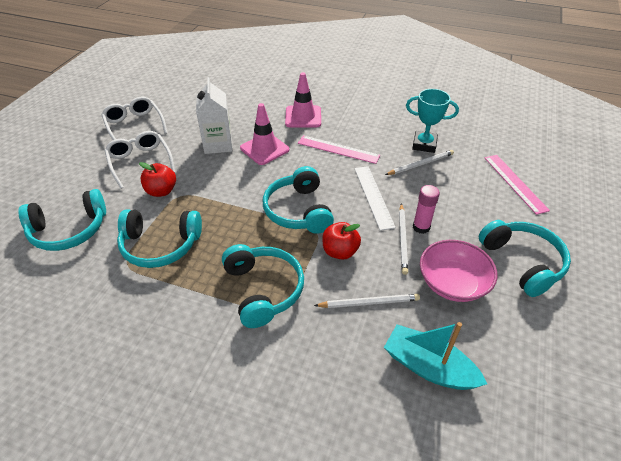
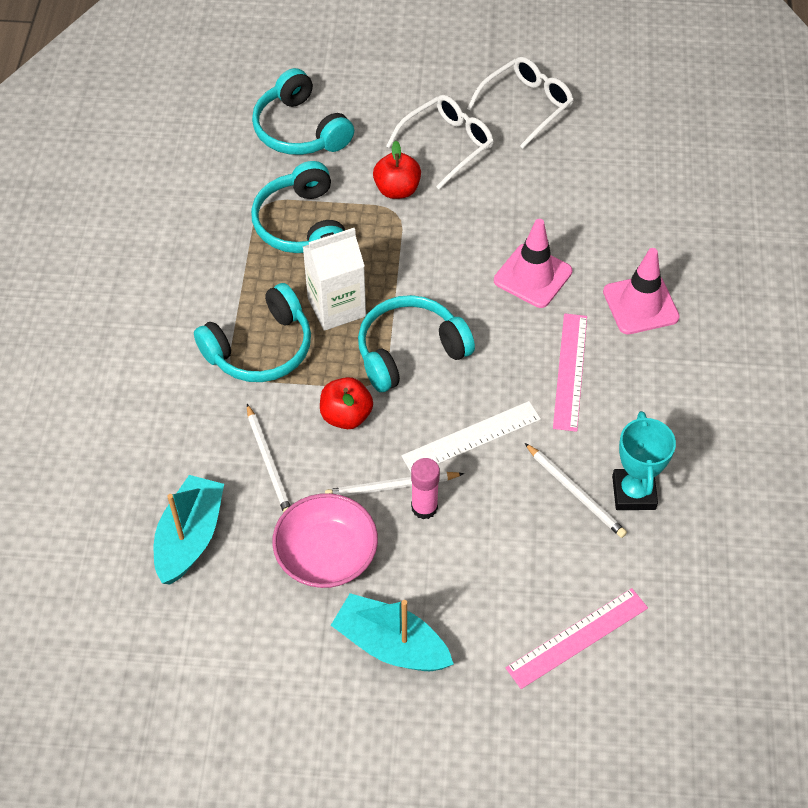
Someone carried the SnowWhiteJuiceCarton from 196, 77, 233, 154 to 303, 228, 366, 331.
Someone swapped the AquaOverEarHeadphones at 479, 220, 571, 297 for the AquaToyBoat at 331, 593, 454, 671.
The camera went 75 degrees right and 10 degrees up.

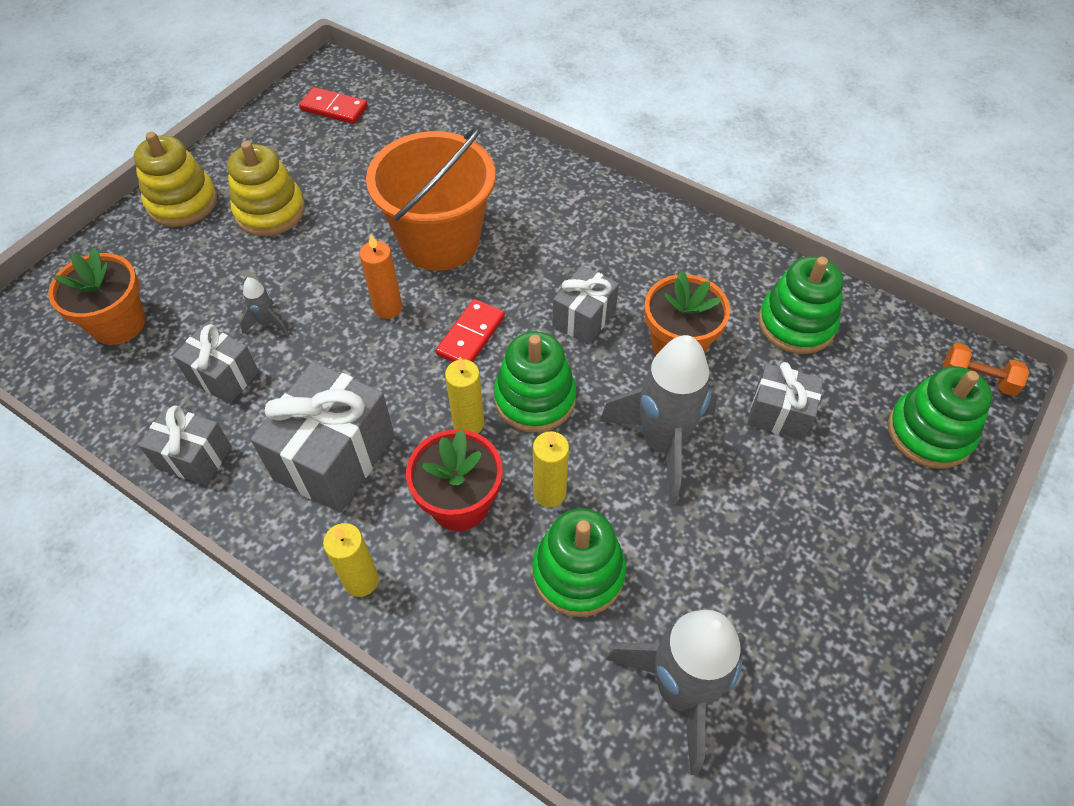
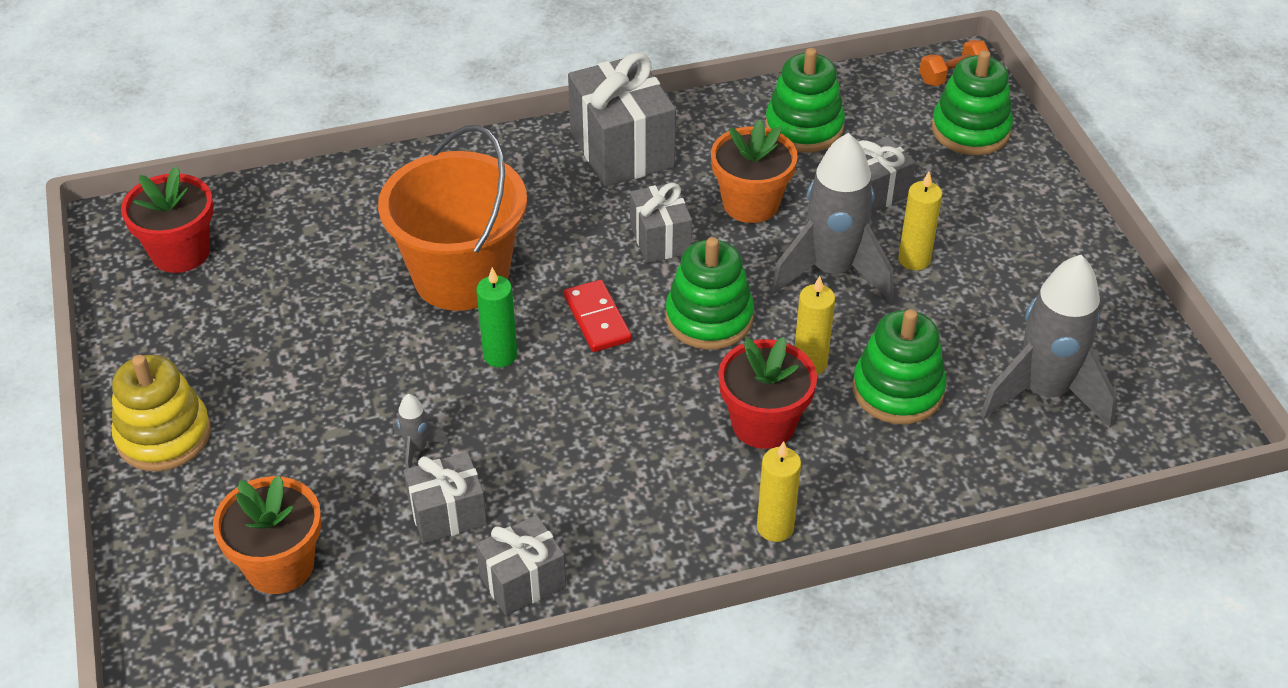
Someone took away the GoldenRingStacker at 227, 141, 305, 236.
Someone carried the GreyWrappedGift from 251, 361, 395, 513 to 568, 52, 676, 187.
Someone swapped the ScarletDomino at 299, 87, 368, 124 for the ScarletPottedPlant at 121, 166, 213, 273.
Someone repainted the OrangeCandle at 360, 235, 402, 319, which became the EmeraldCandle at 476, 267, 517, 367.
Someone carried the GoldenCandle from 445, 357, 484, 433 to 898, 172, 942, 270.
The camera went 50 degrees left and 10 degrees down.

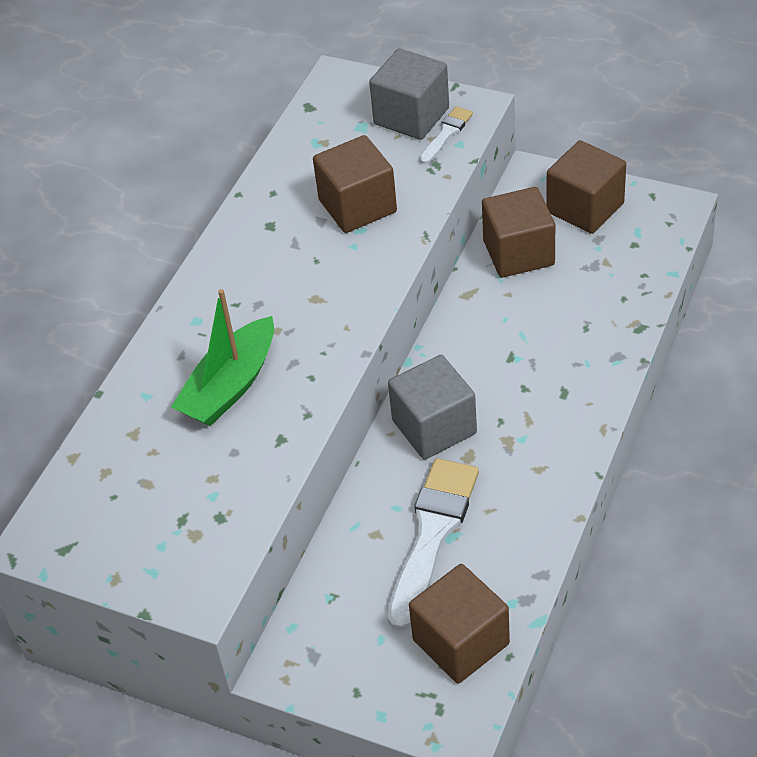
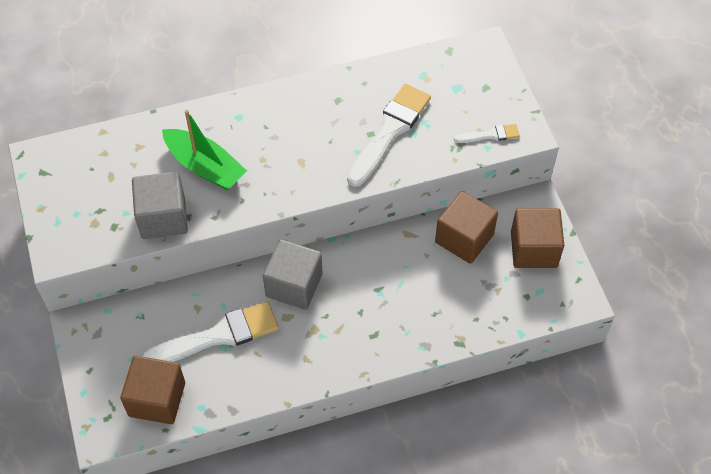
Someone rotated the EmeraldToyBoat at 171, 289, 274, 426 by 135 degrees counterclockwise.
Someone swapped the DarkBrownSolidCube at 313, 135, 397, 233 for the SnowWhiteBrush at 347, 84, 431, 187.
Someone carried the GreySolidCube from 369, 49, 449, 140 to 132, 172, 188, 239.
The camera went 45 degrees right and 10 degrees up.

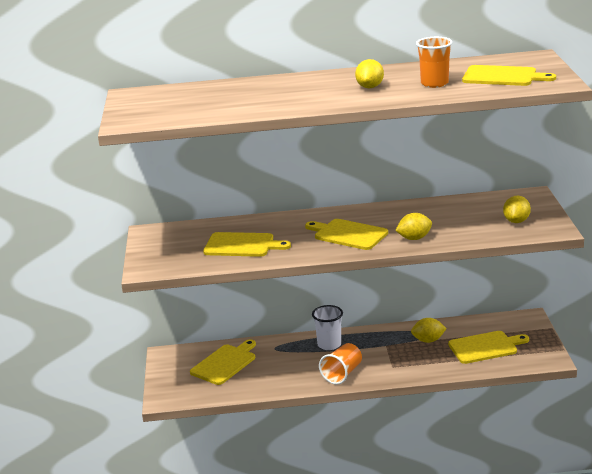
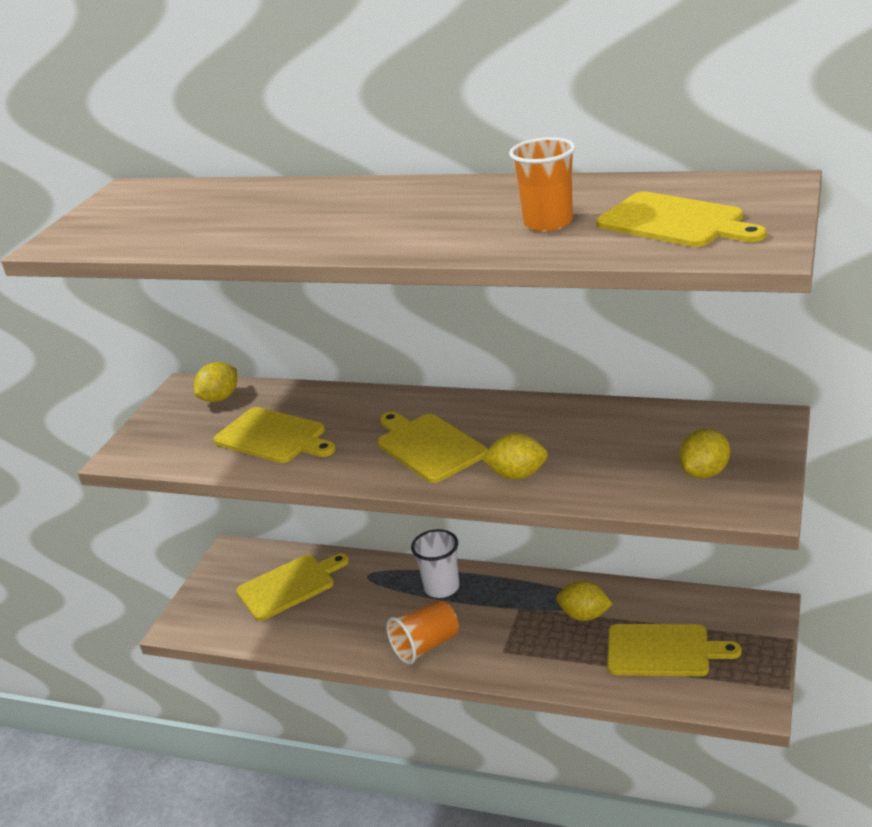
Someone carried the GoldenLemon from 355, 59, 384, 88 to 194, 362, 237, 402.
The camera went 25 degrees right and 5 degrees up.

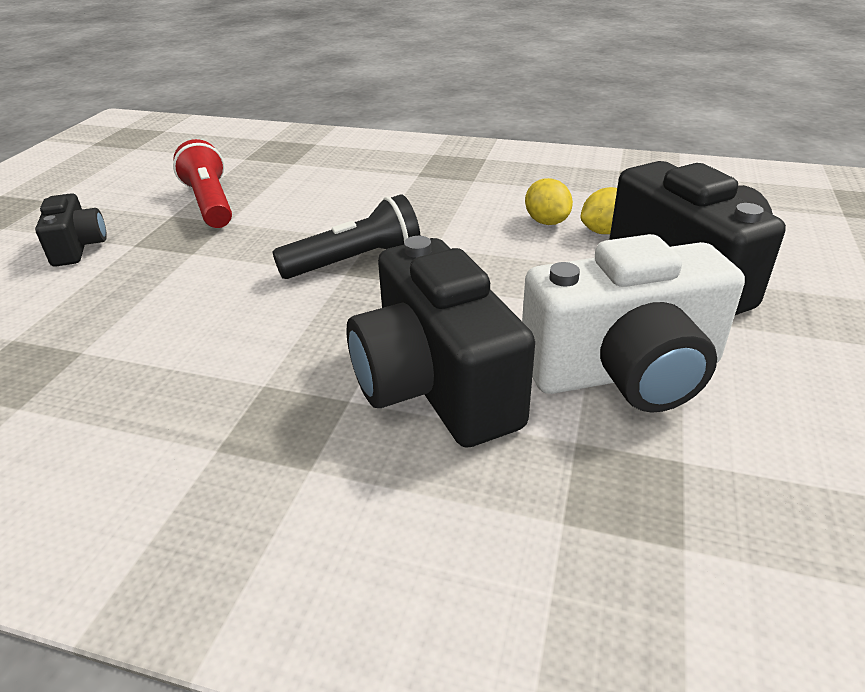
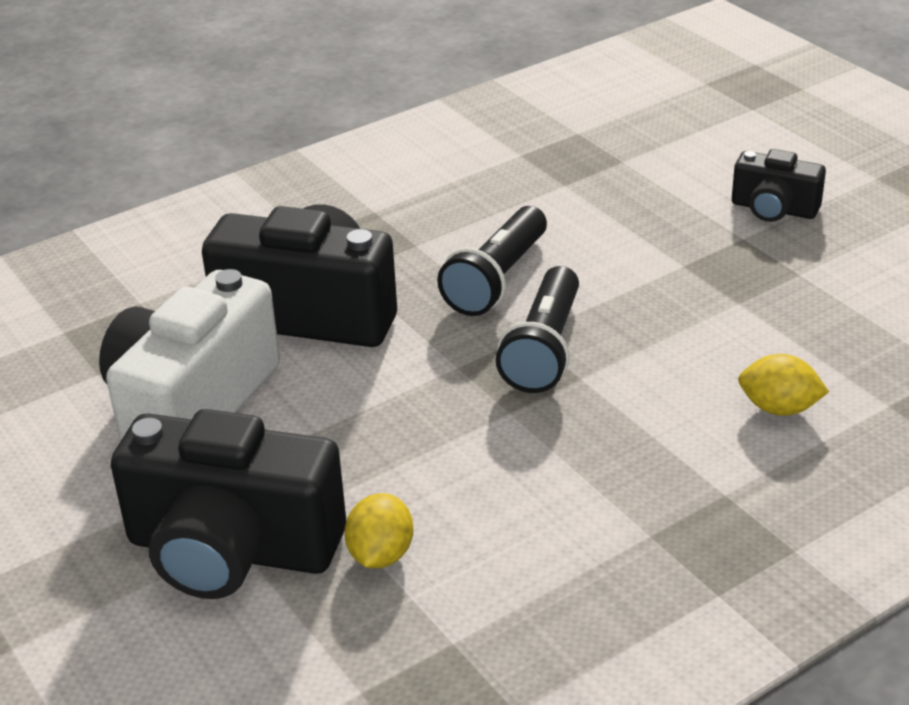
Someone took away the ScarletPocketTorch at 173, 139, 232, 228.
Someone carried the GoldenLemon from 525, 178, 573, 225 to 738, 354, 829, 416.
Someone put down the BlackPocketTorch at 437, 206, 547, 316.
The camera went 130 degrees right and 0 degrees up.

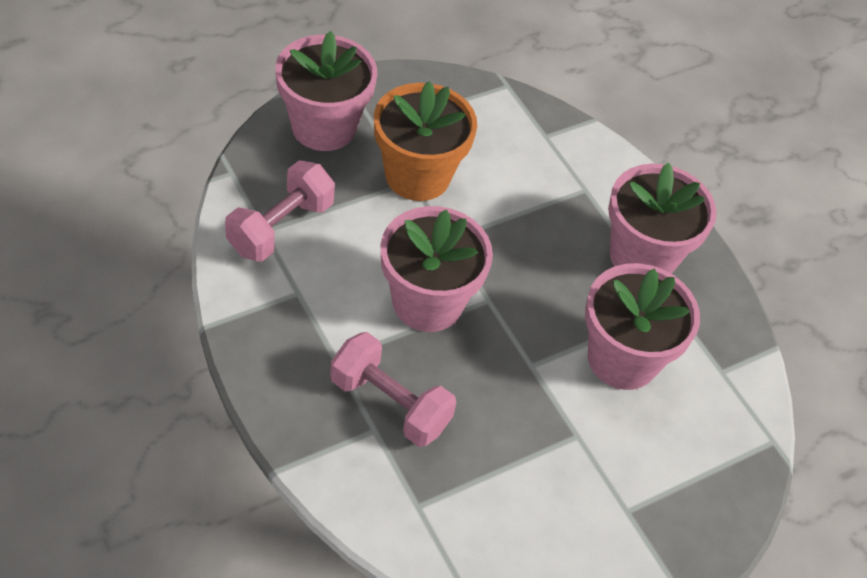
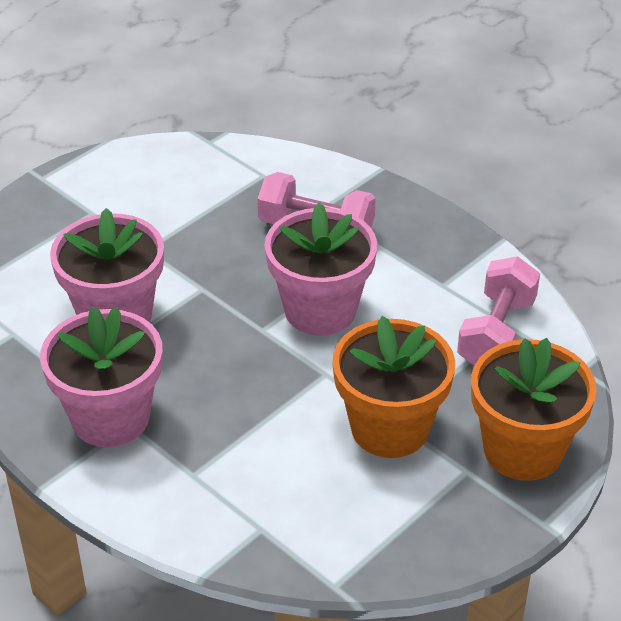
Someone repainted the PinkPottedPlant at 275, 31, 377, 151, which became the OrangePottedPlant at 471, 338, 597, 481.
The camera went 170 degrees right and 10 degrees down.

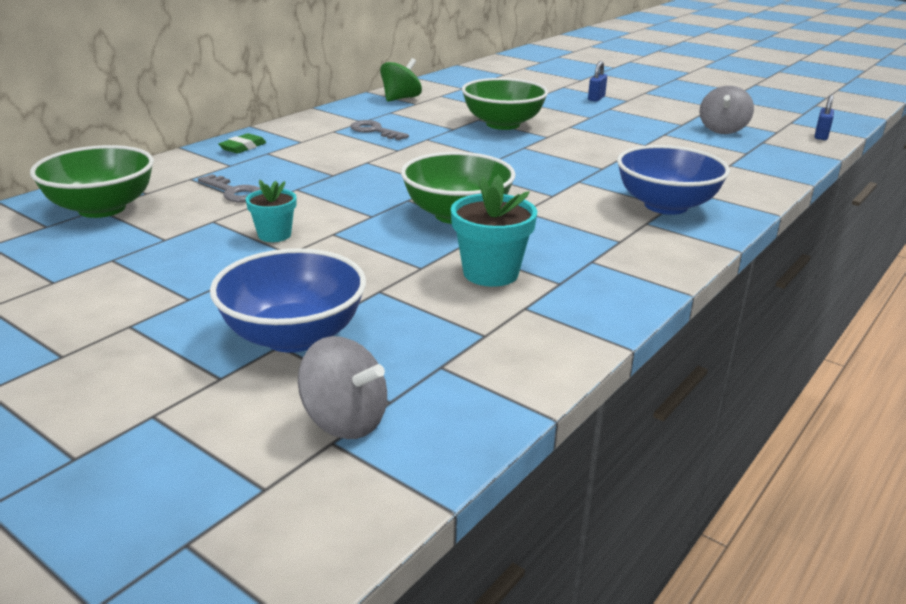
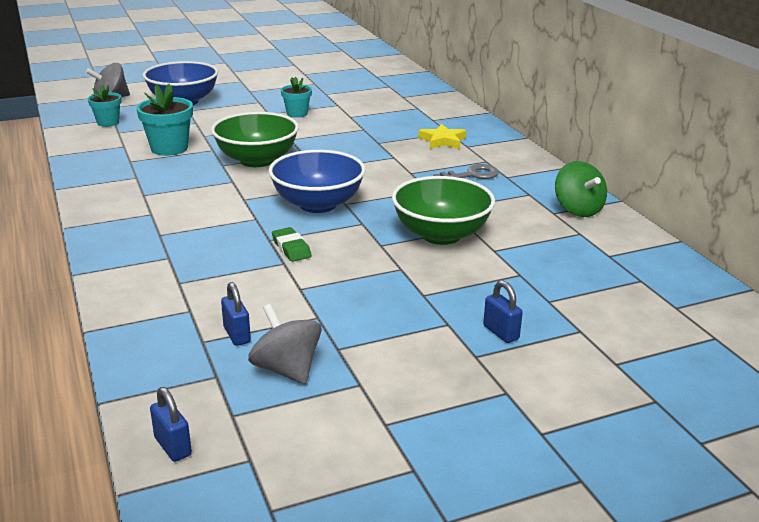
Someone took away the EmeraldBowl at 30, 145, 154, 218.
Someone took away the GreyLatchkey at 198, 174, 261, 202.
Someone carried the EmeraldEraser from 219, 133, 266, 154 to 272, 227, 312, 262.
Someone carried the RoyalBlueBowl from 617, 145, 730, 215 to 268, 150, 365, 213.
Someone put down the AquaPottedPlant at 88, 84, 122, 127.
Someone put down the RoyalBlueSmallLock at 221, 282, 251, 346.
Someone put down the GoldenStarShape at 418, 124, 466, 149.
The camera went 120 degrees right and 0 degrees up.

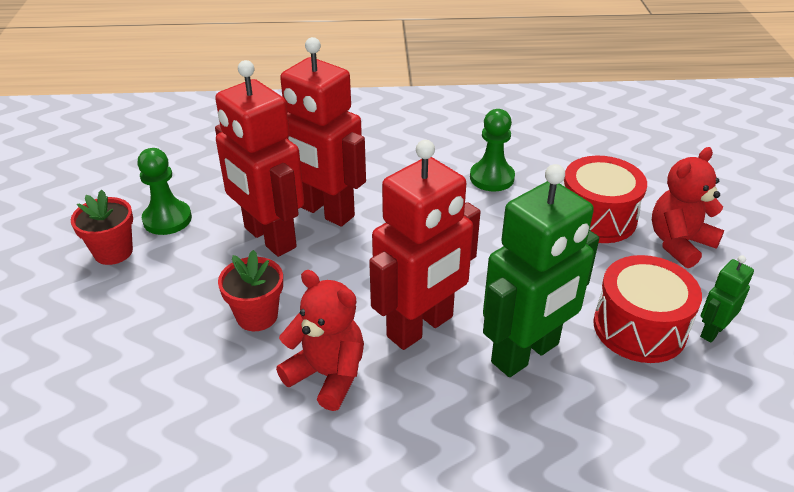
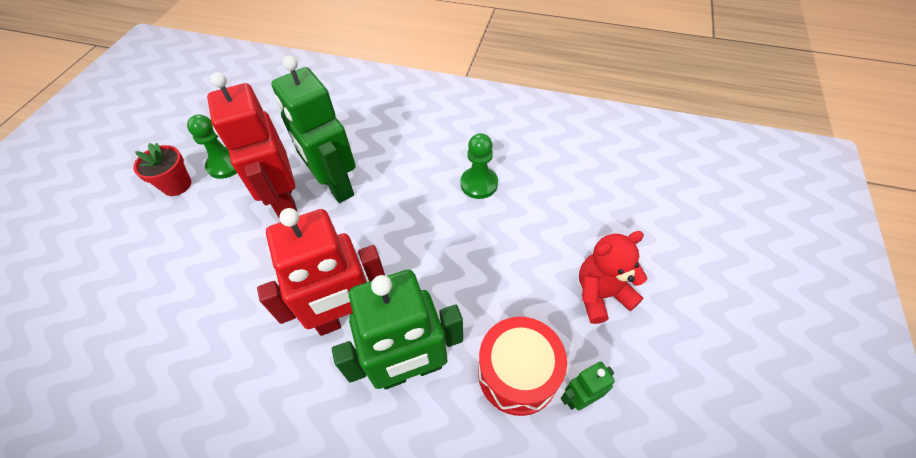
Someone took away the ScarletPottedPlant at 218, 250, 283, 331.
Someone took away the ScarletStuffedBear at 276, 270, 364, 411.
Someone repainted the ScarletRobot at 280, 37, 366, 227, which became the EmeraldRobot at 271, 56, 356, 203.
Someone took away the ScarletSnareDrum at 563, 156, 647, 243.
The camera went 20 degrees right and 15 degrees up.

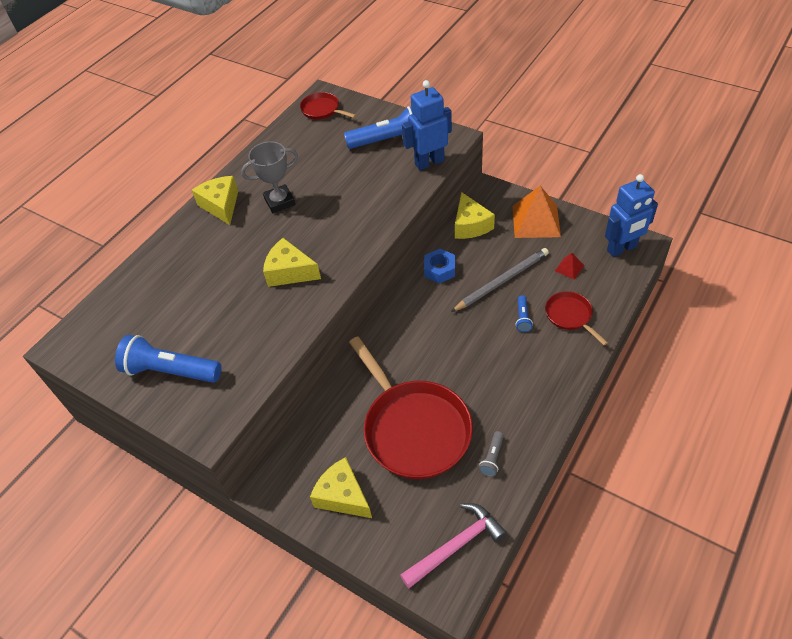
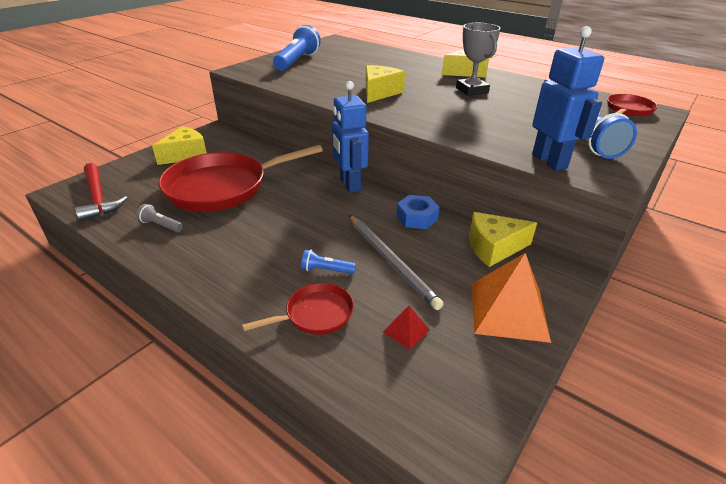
Someone repainted the PinkCarpenter'sHammer at 400, 503, 507, 588, which became the ScarletCarpenter'sHammer at 75, 163, 128, 221.
Someone carried the RoyalBlueRobot from 605, 174, 658, 257 to 332, 81, 369, 193.
The camera went 90 degrees right and 15 degrees down.

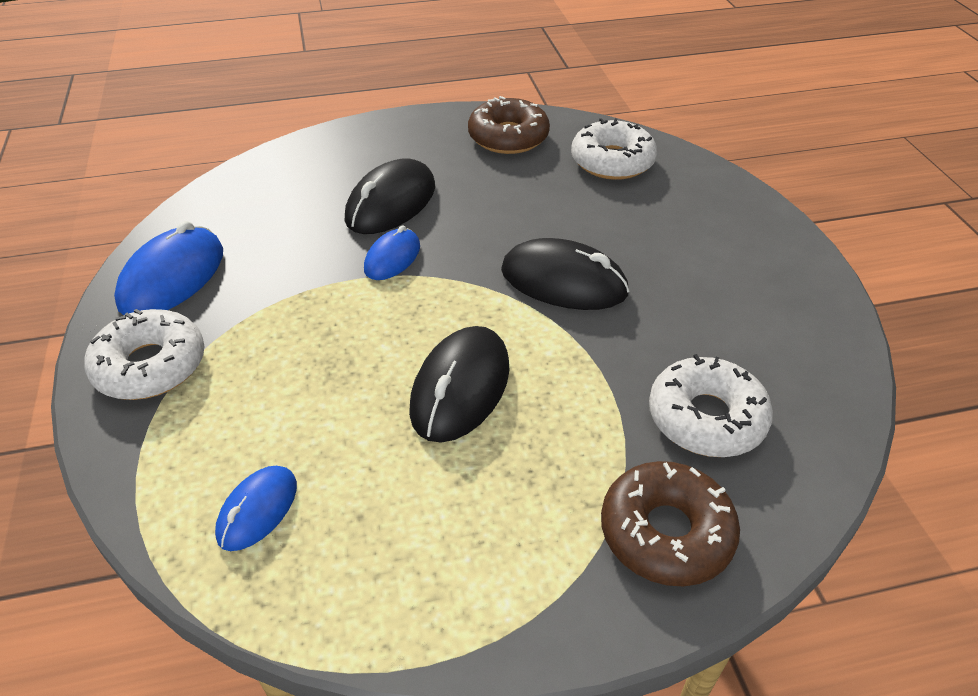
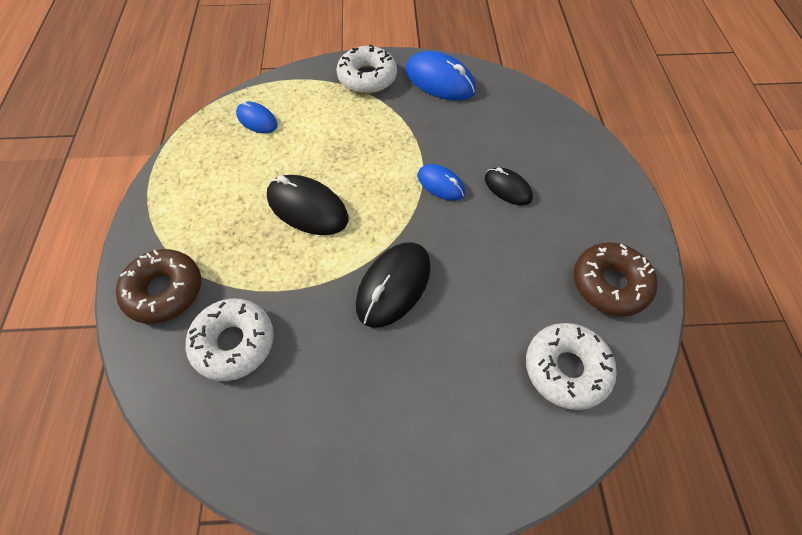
Someone scaled the BlackComputerMouse at 345, 158, 435, 234 by 0.60.
The camera went 100 degrees right and 15 degrees up.

